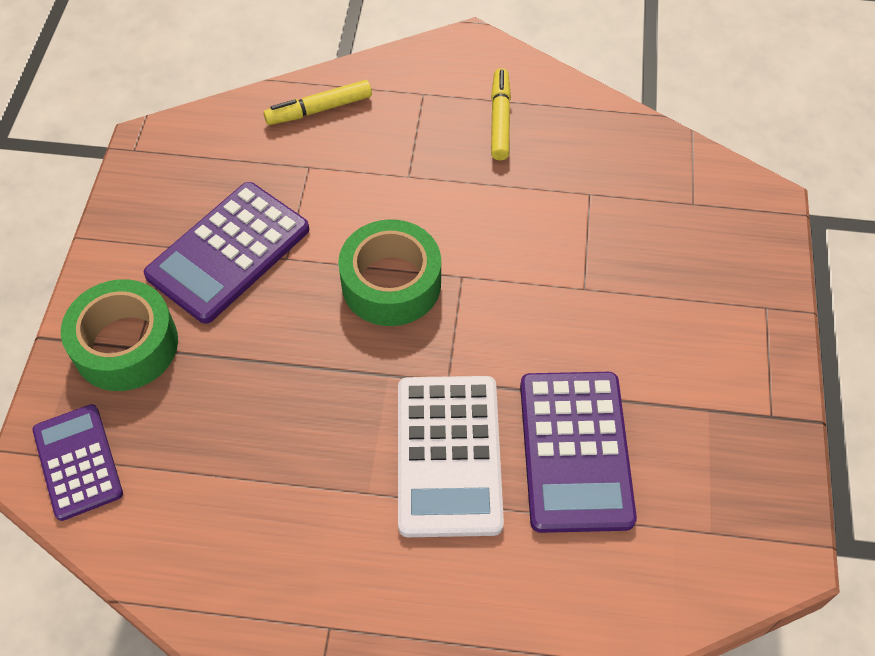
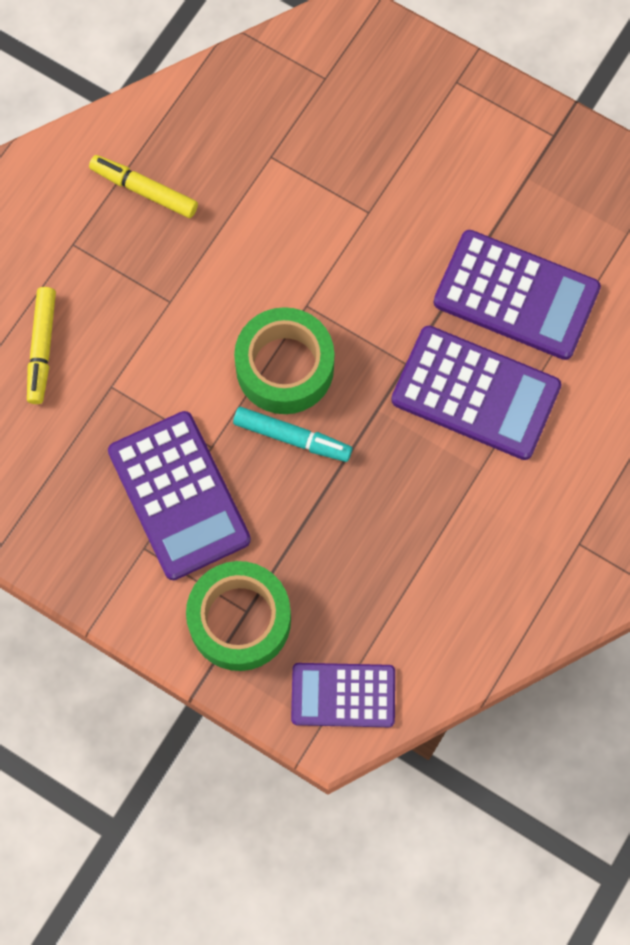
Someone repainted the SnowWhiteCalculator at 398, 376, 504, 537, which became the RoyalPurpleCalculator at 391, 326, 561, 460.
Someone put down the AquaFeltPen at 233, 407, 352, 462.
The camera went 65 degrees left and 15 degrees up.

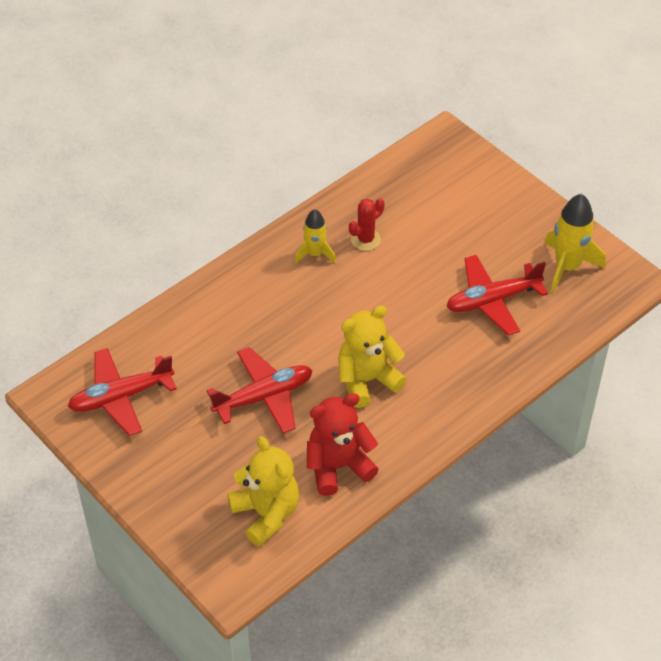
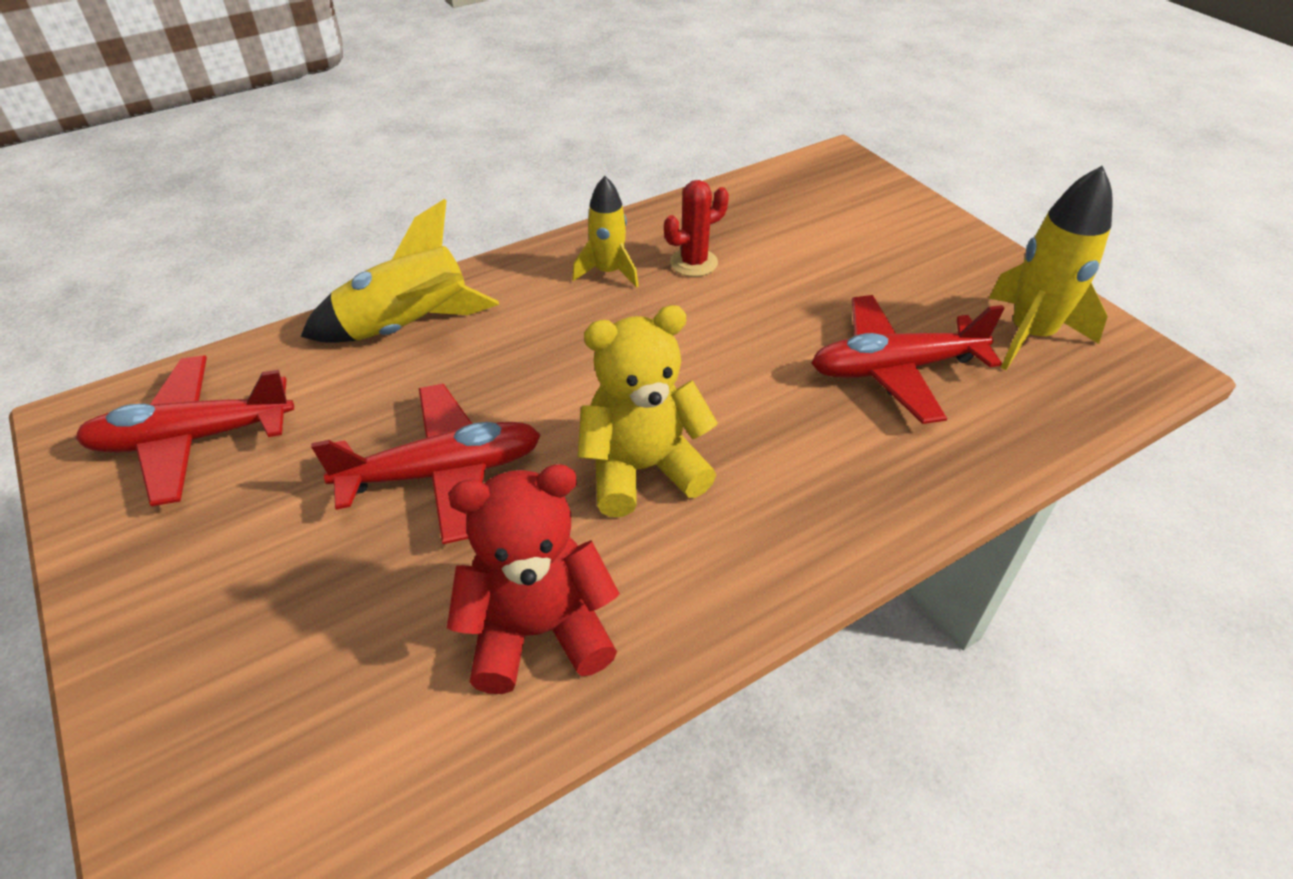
Someone took away the GoldenStuffedBear at 228, 436, 299, 547.
Someone put down the GoldenRocket at 301, 199, 499, 343.
The camera went 10 degrees right and 5 degrees down.

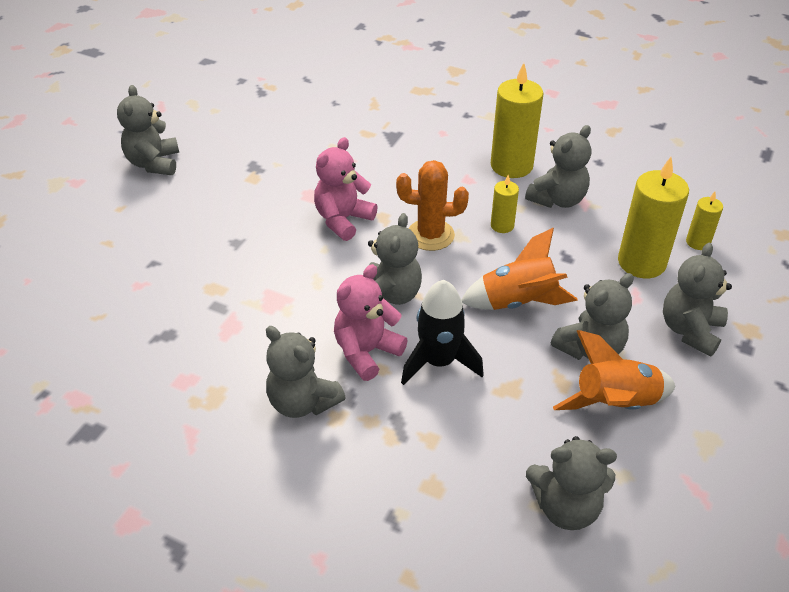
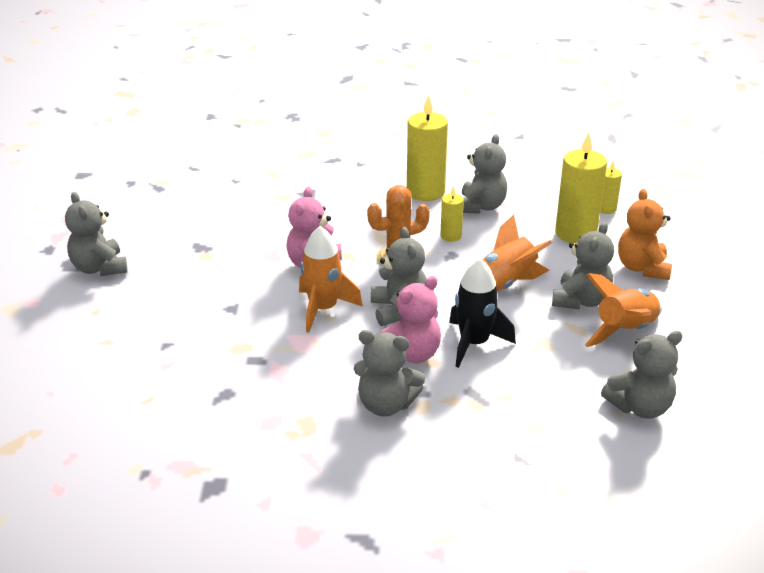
Someone rotated the PinkStuffedBear at 334, 264, 408, 381 by 150 degrees counterclockwise.
Someone repainted the GreyStuffedBear at 663, 243, 732, 357, which became the OrangeStuffedBear at 618, 189, 672, 280.
Someone put down the OrangeRocket at 299, 226, 363, 333.
The camera went 25 degrees left and 10 degrees down.

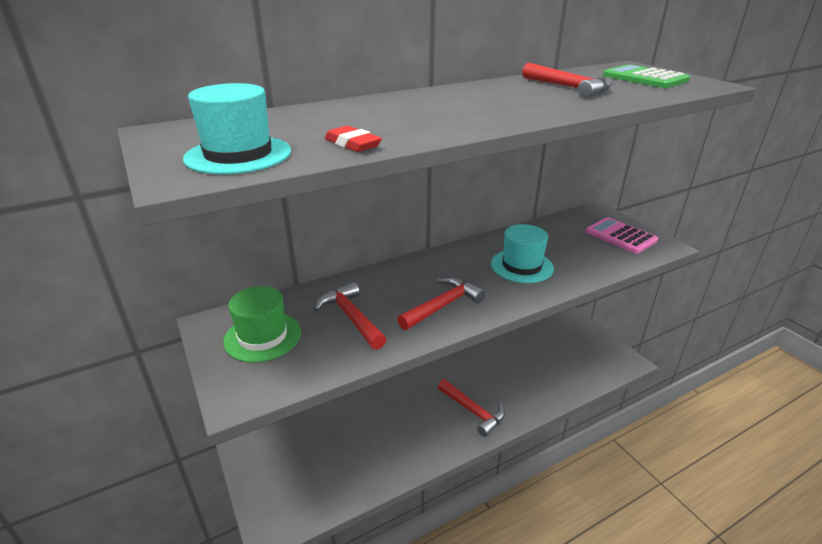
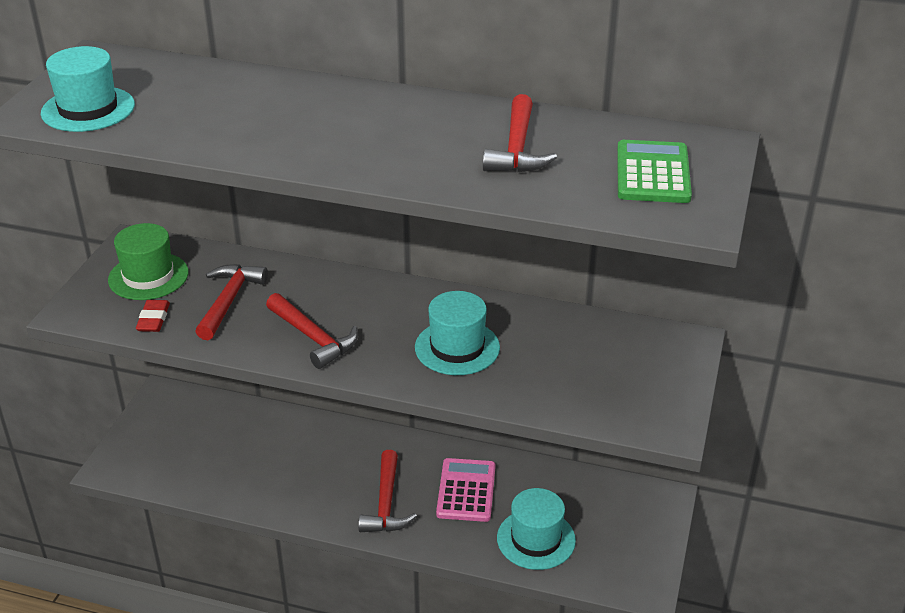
Someone carried the ScarletEraser from 325, 126, 382, 152 to 136, 300, 170, 332.
Someone rotated the ScarletCarpenter'sHammer at 397, 277, 486, 330 by 45 degrees clockwise.
Someone carried the PinkCalculator from 585, 217, 658, 254 to 436, 458, 496, 522.
Someone put down the AquaTallHat at 497, 488, 576, 570.
The camera went 45 degrees right and 5 degrees up.

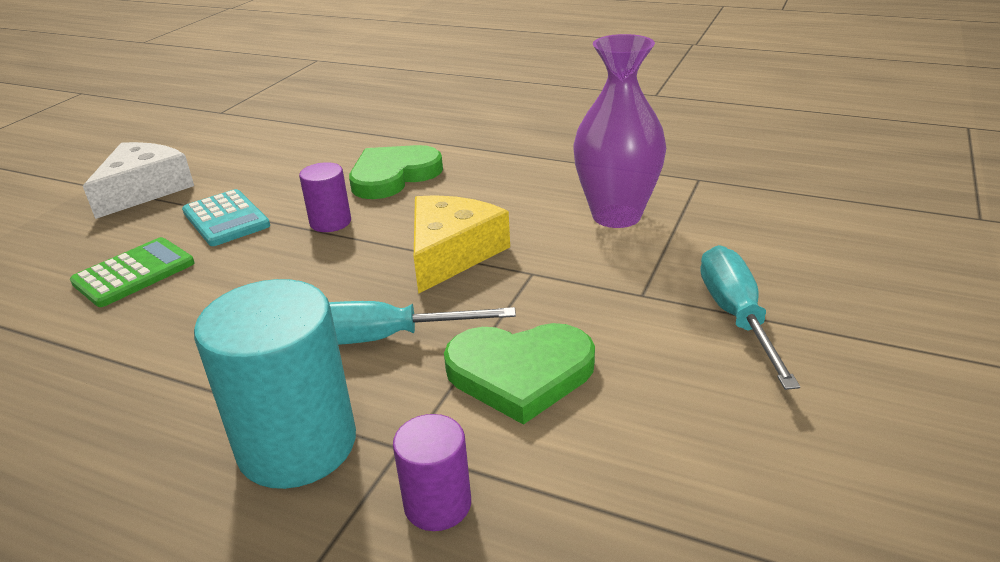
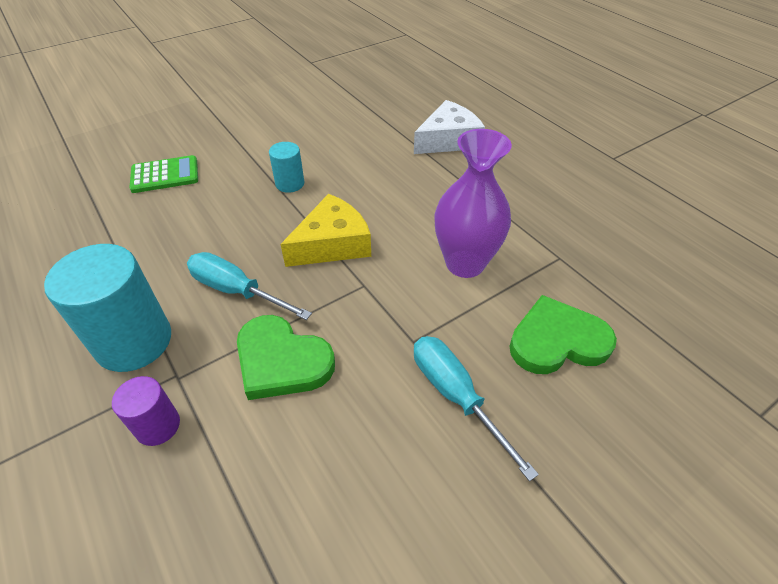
Someone carried the SnowWhiteCheese from 83, 142, 194, 219 to 414, 100, 485, 154.
Someone took away the AquaCalculator at 182, 189, 270, 246.
Someone repainted the RoyalPurpleCylinder at 299, 162, 351, 232, which became the AquaCylinder at 269, 142, 304, 193.
Someone carried the EmeraldLoveHeart from 349, 145, 443, 199 to 509, 295, 617, 374.
Someone rotated the AquaHandScrewdriver at 700, 245, 800, 390 by 60 degrees counterclockwise.
The camera went 30 degrees right and 15 degrees up.

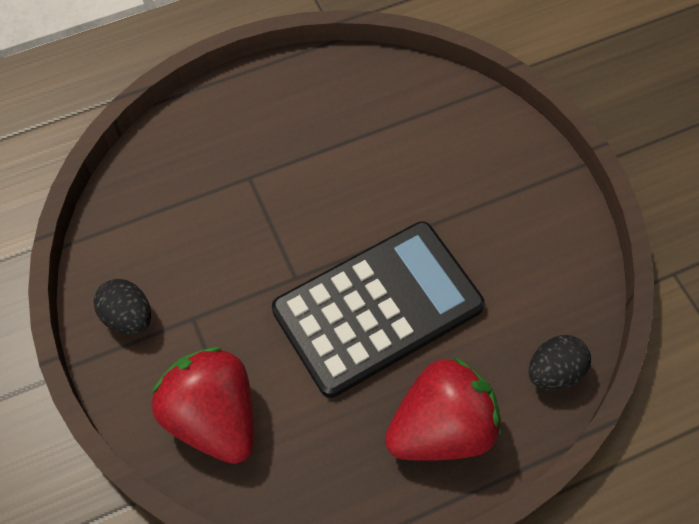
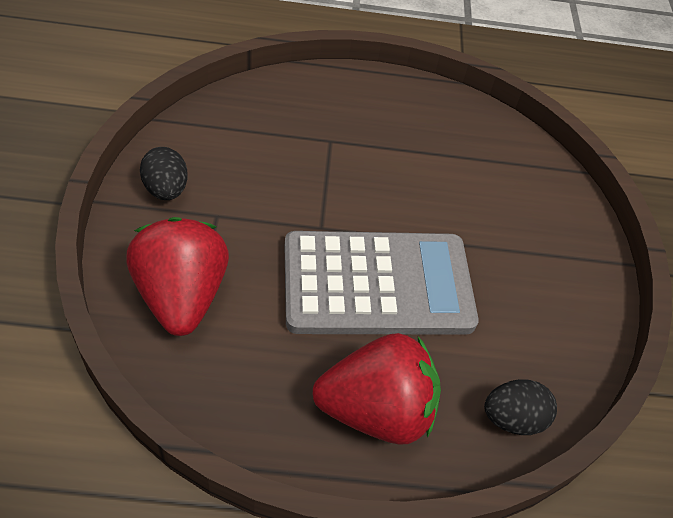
Someone repainted the BlackCalculator at 272, 221, 485, 398, which became the GreyCalculator at 285, 231, 479, 335.
The camera went 20 degrees right and 10 degrees down.

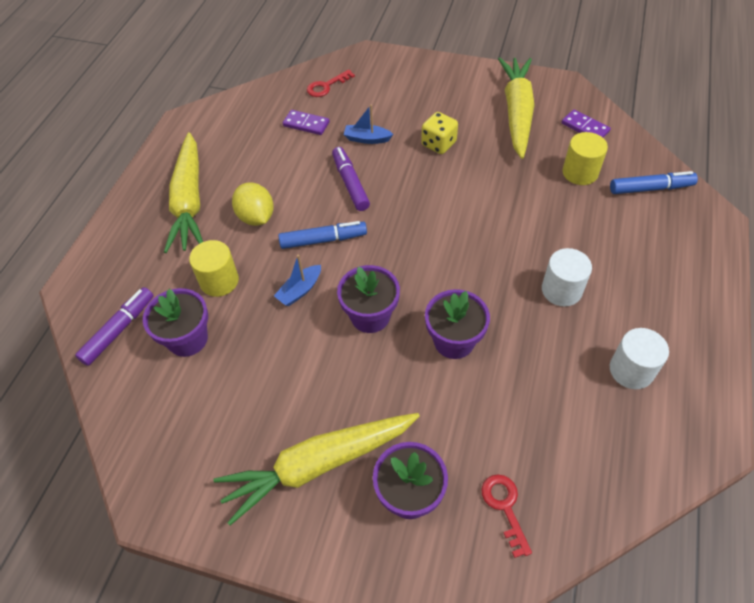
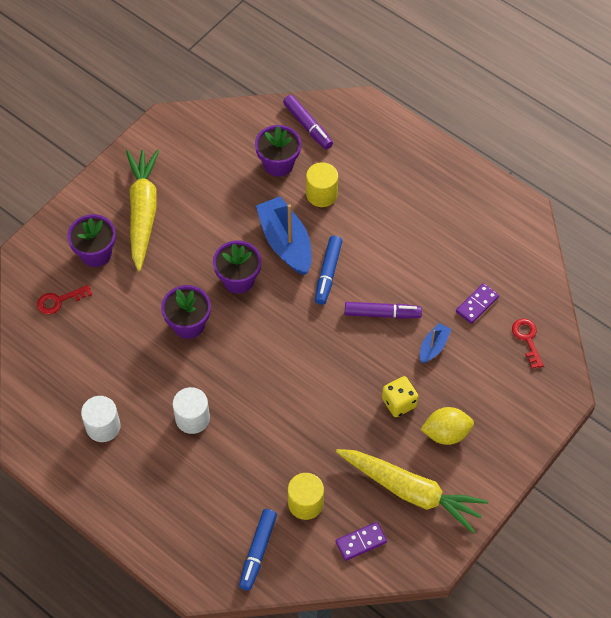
Someone took away the GoldenRootVegetable at 164, 132, 203, 253.
Someone carried the GoldenLemon from 232, 182, 274, 226 to 420, 407, 474, 445.
Someone scaled the RoyalBlueToyBoat at 274, 255, 321, 306 by 1.98.
Someone rotated the ScarletLatchkey at 481, 475, 532, 558 by 150 degrees clockwise.
The camera went 110 degrees right and 5 degrees up.

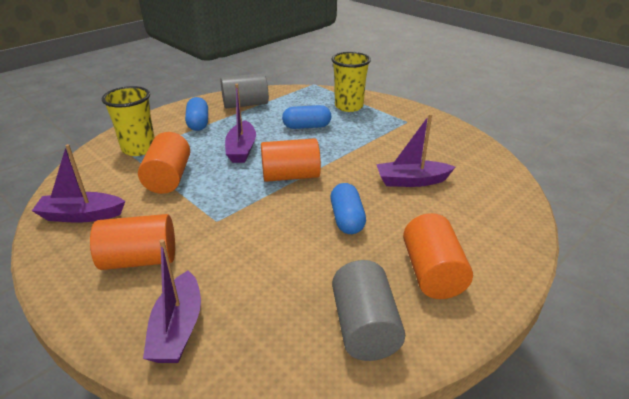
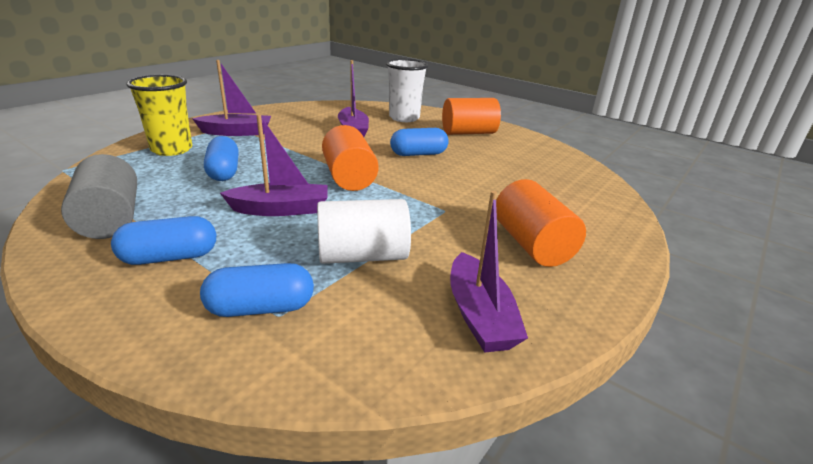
Someone swapped the GoldenCup at 102, 86, 155, 156 for the RoyalBluePillShape at 200, 263, 314, 317.
Someone repainted the OrangeCylinder at 138, 132, 190, 194, which became the SnowWhiteCylinder at 317, 199, 411, 264.
Someone carried the RoyalPurpleToyBoat from 143, 239, 201, 363 to 192, 60, 271, 136.
Someone took away the GreyCylinder at 332, 260, 405, 361.
Someone put down the SnowWhiteCup at 386, 59, 428, 122.
The camera went 100 degrees left and 5 degrees down.

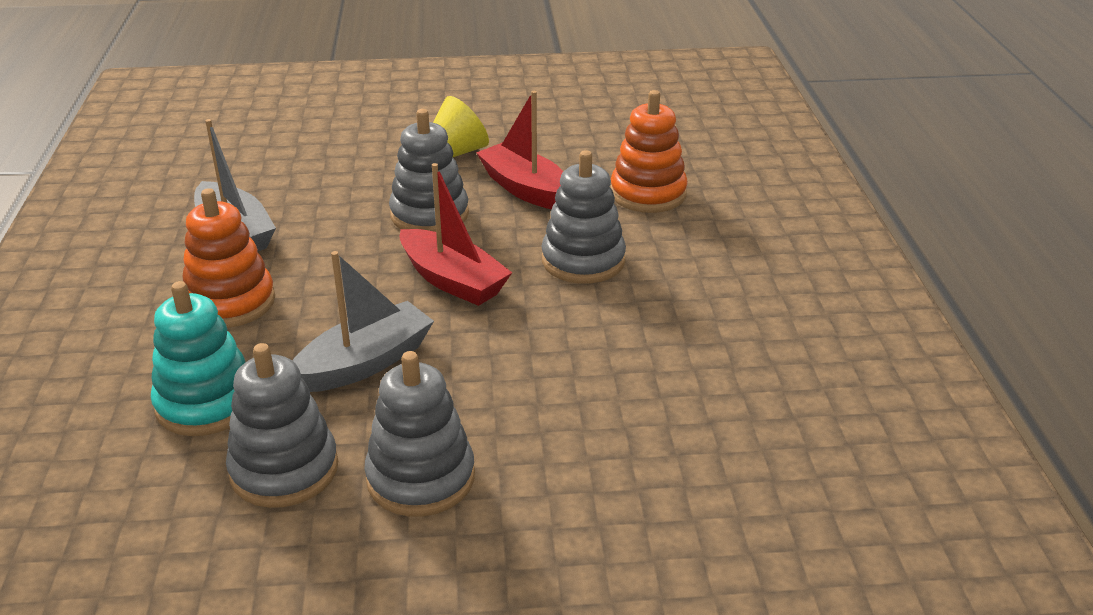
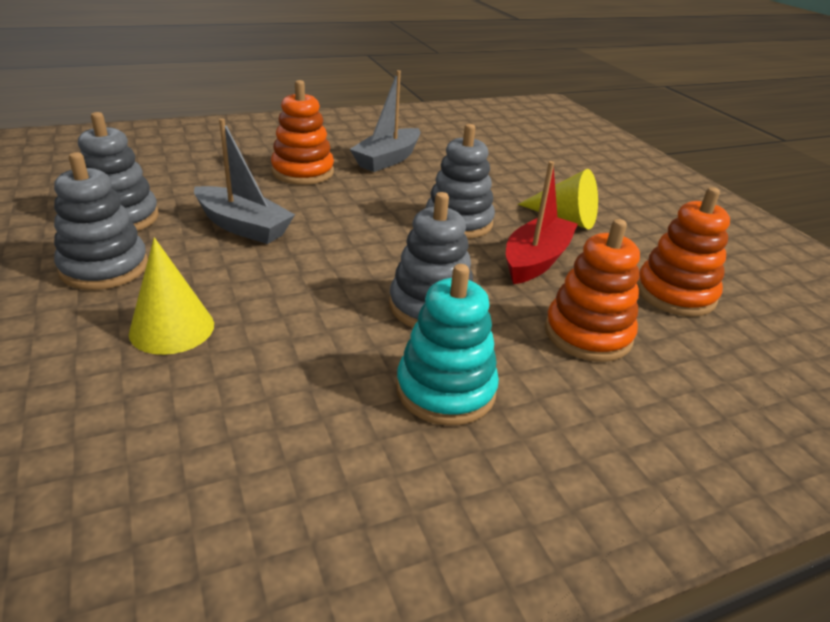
Someone carried the AquaRingStacker from 151, 281, 246, 436 to 396, 264, 499, 426.
Someone took away the ScarletToyBoat at 400, 163, 512, 306.
Someone put down the GoldenCone at 129, 237, 214, 355.
Someone put down the OrangeRingStacker at 637, 187, 730, 317.
The camera went 70 degrees right and 0 degrees up.

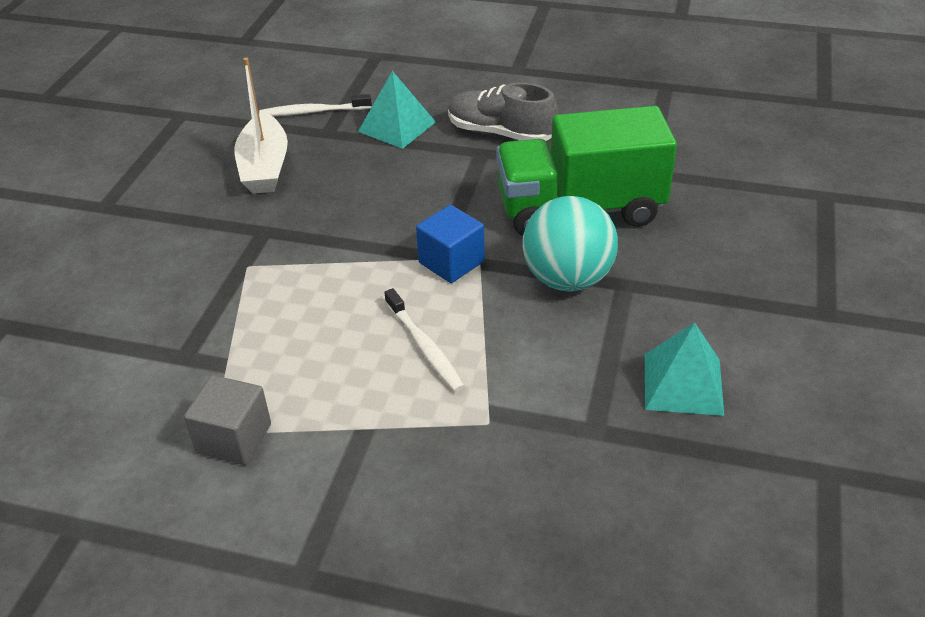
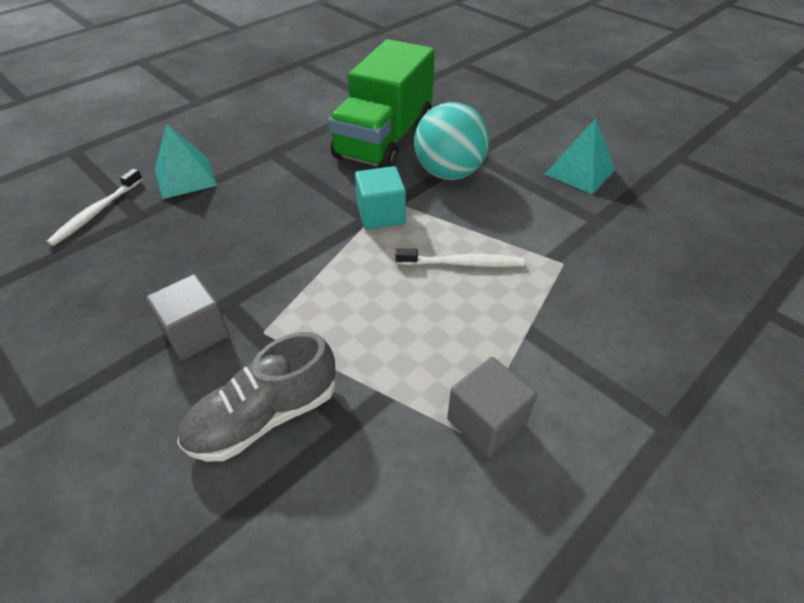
Someone took away the SnowWhiteToyBoat at 235, 58, 288, 194.
Someone repainted the RoyalBlueSolidCube at 416, 205, 485, 283, which became the AquaSolidCube at 355, 166, 406, 230.
Someone carried the GreyShoe from 448, 82, 558, 141 to 177, 332, 335, 461.
Someone put down the GreySolidCube at 146, 274, 229, 360.
The camera went 60 degrees left and 5 degrees up.

